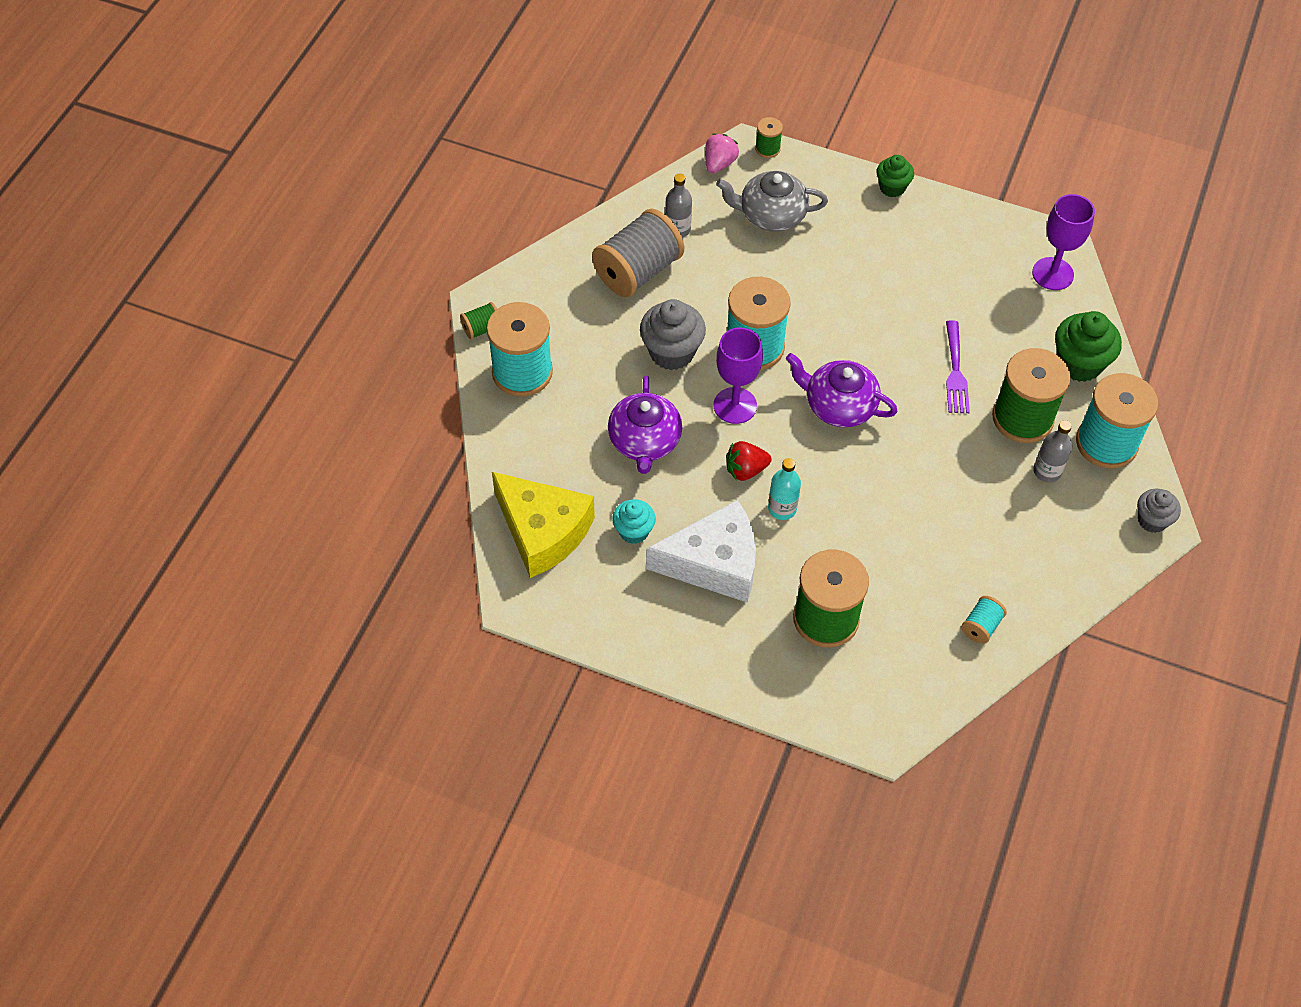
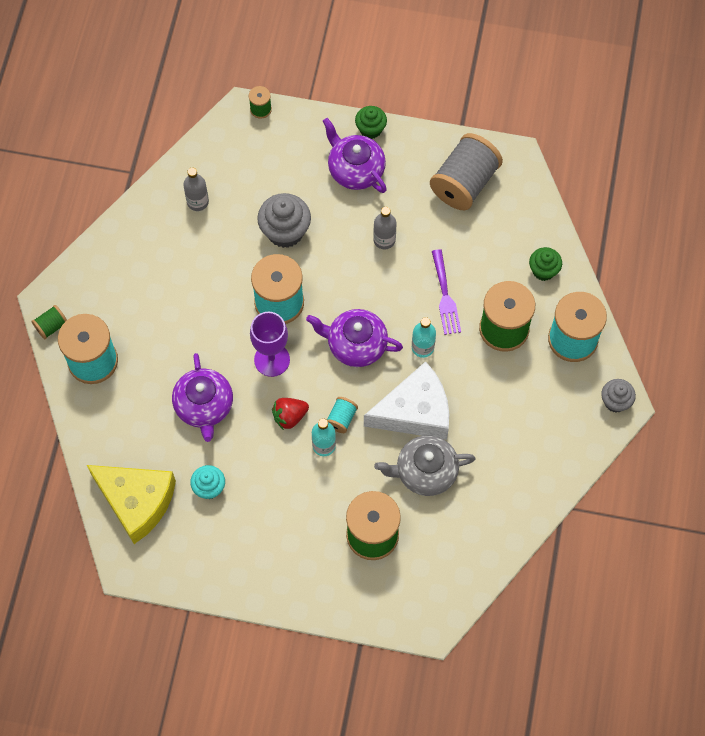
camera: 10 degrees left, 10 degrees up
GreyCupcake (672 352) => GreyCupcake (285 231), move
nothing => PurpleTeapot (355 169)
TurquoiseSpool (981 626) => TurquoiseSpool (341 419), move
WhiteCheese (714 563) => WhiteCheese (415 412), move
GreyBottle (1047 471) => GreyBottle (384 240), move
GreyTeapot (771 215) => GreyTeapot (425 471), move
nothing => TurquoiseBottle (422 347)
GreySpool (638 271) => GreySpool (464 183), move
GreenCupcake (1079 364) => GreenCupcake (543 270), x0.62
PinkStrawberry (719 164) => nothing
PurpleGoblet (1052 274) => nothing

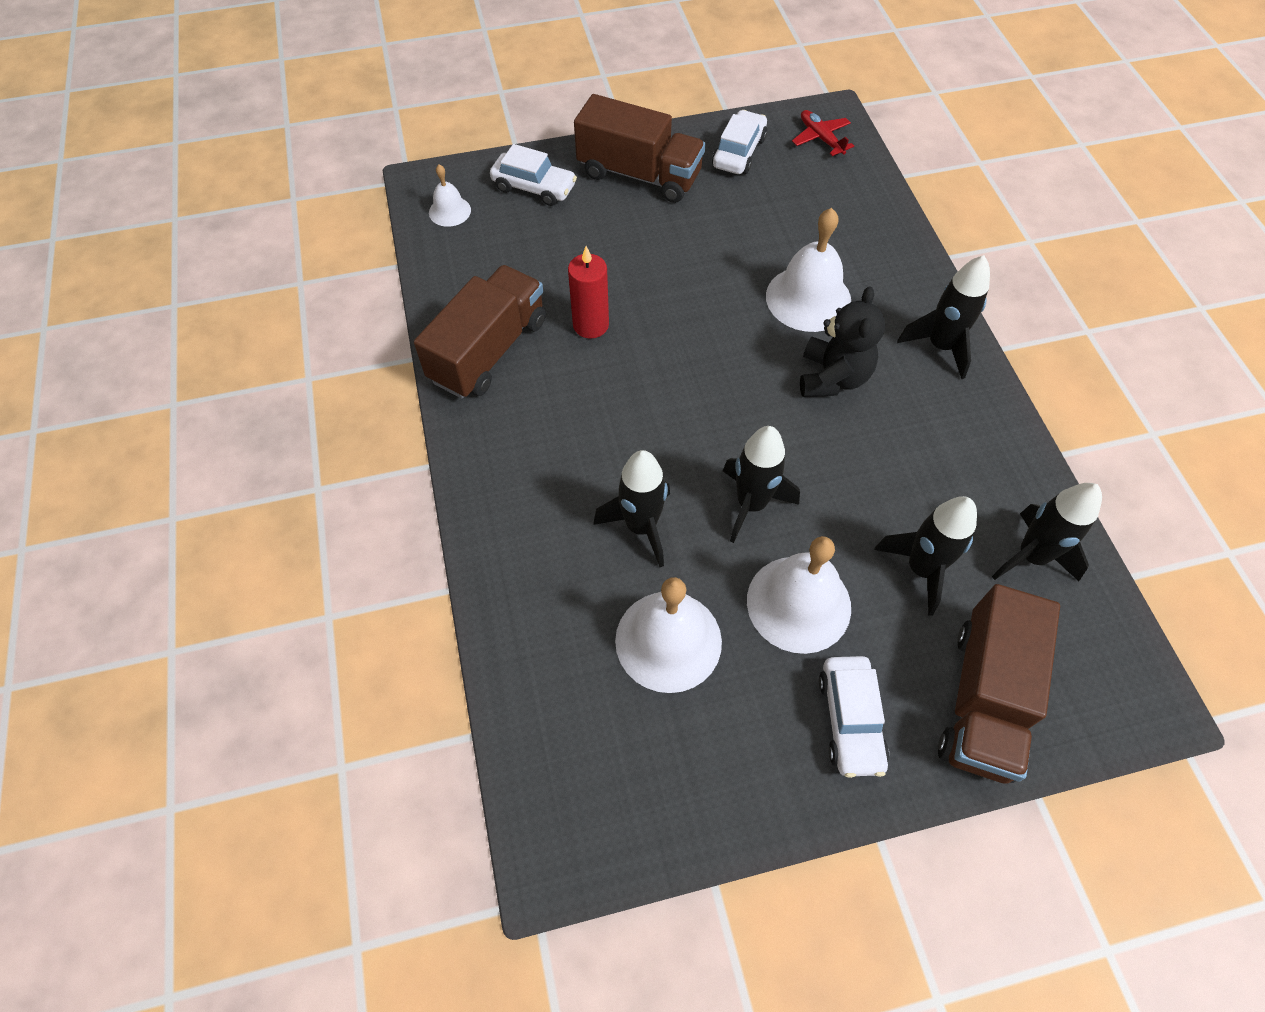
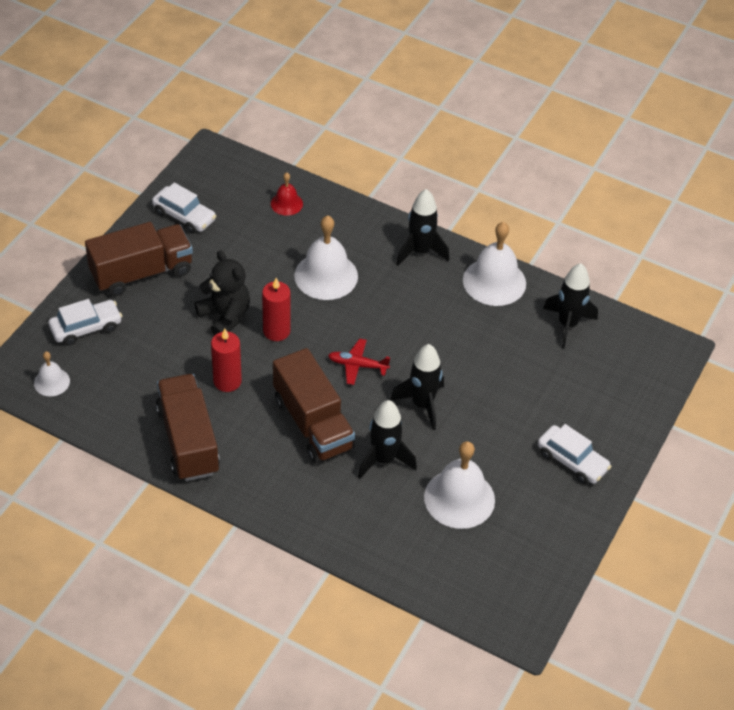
camera: 50 degrees left, 10 degrees down
WhiteCar (738 152) => WhiteCar (184 216), 150 degrees clockwise
BlackTeddyBear (832 377) => BlackTeddyBear (225 316), move
nothing => RedCandle (276 331)
nothing => RedBell (286 203)
BrownTruck (983 699) => BrownTruck (313 423), move
RedPlane (820 138) => RedPlane (357 365), move
WhiteBell (798 603) => WhiteBell (494 281), move
BlackRocket (921 569) => nothing

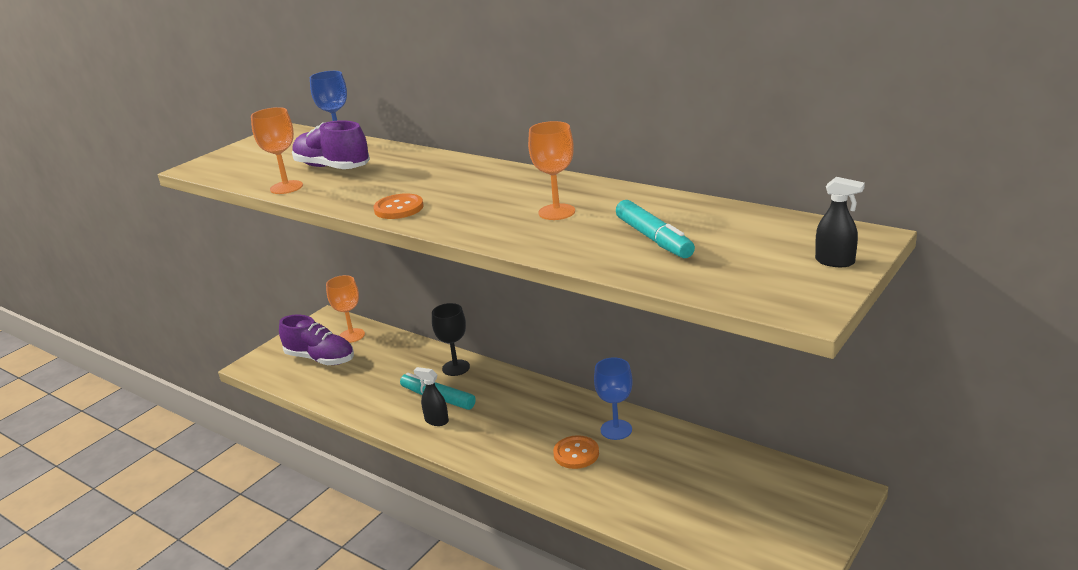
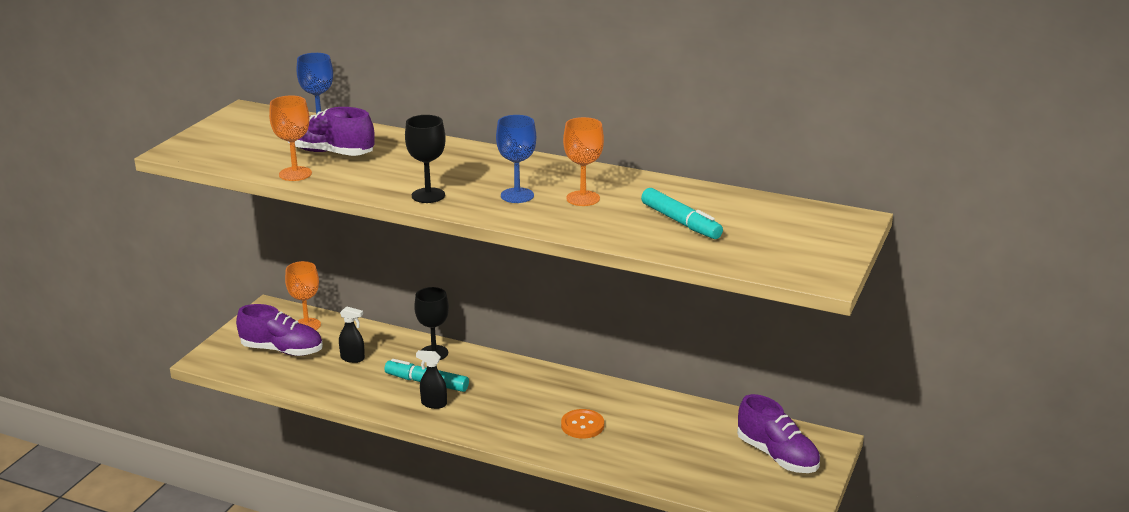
camera: 15 degrees left, 0 degrees up
BlackSprayBottle (835 262) => BlackSprayBottle (353 358), move
OrangeButton (399 208) => BlackGoblet (428 195)
BlueGoblet (616 430) => BlueGoblet (517 195), move
nothing => PurpleShoe (777 456)

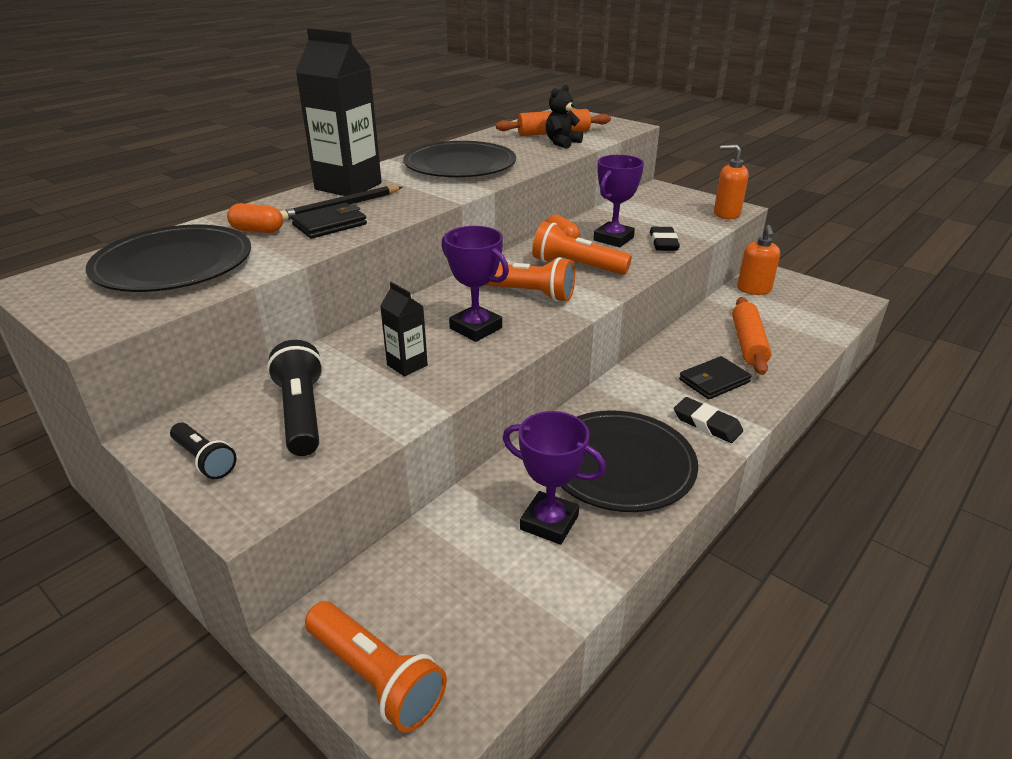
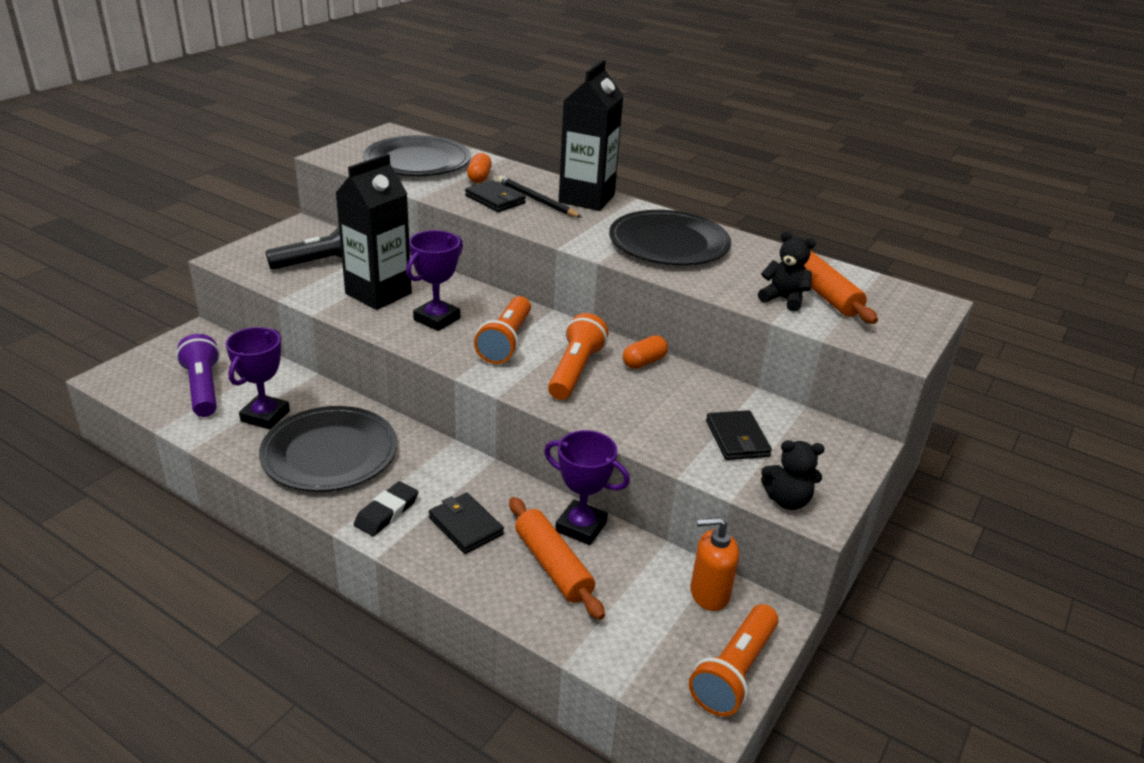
camera: 80 degrees right, 0 degrees up
nothing => PurpleFlashlight (203 388)
BlackCarton (407 365) => BlackCarton (378 294), x2.04
OrangeRollingPin (748 343) => OrangeRollingPin (553 566), 60 degrees clockwise
PurpleTrophy (613 239) => PurpleTrophy (581 527), move
OrangeFlashlight (376 677) => OrangeFlashlight (734 672), move
nothing => BlackWallet (737 439)
OrangeSoapDispenser (726 214) => BlackTeddyBear (787 500)
BlackFlashlight (204 460) => nothing
BlackEraser (663 243) => nothing

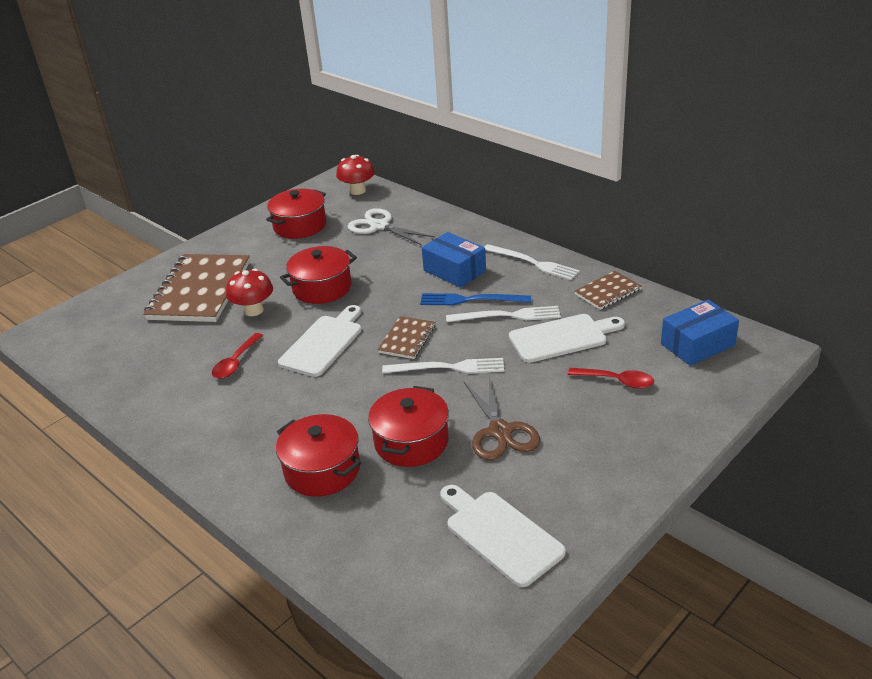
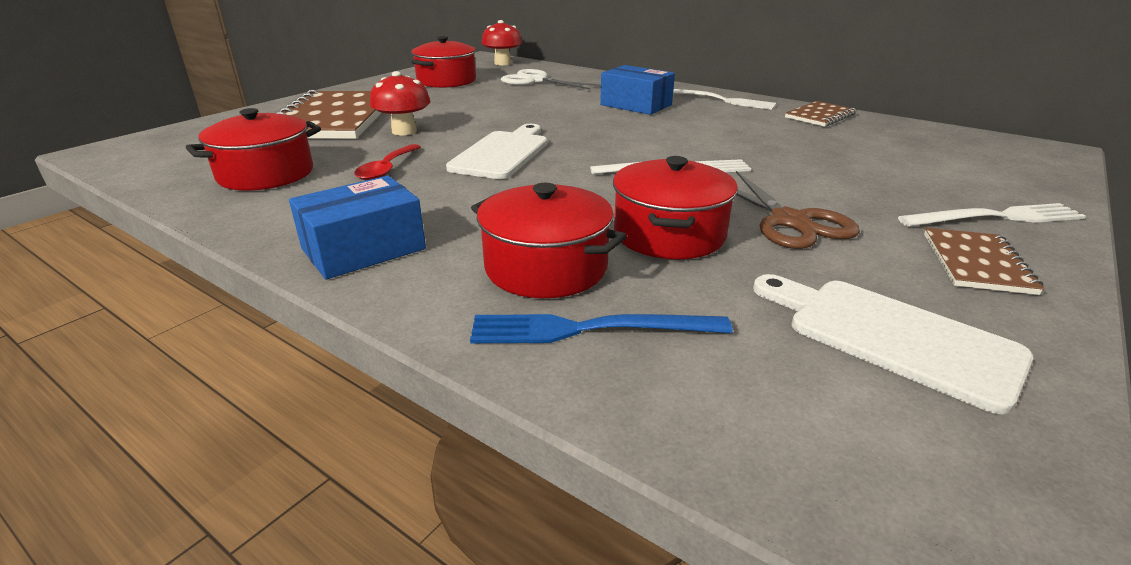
camera: 10 degrees left, 5 degrees down
RedPot (322 288) => RedPot (266 174), move
BlueBox (697 344) => BlueBox (364 249), move
BlueFork (471 300) => BlueFork (589 329), move
WhiteFork (507 316) => WhiteFork (996 217), move
BrownNotebook (407 339) => BrownNotebook (976 263), move
WhiteCuttingBoard (562 338) => nothing
RedSpoon (617 381) => nothing

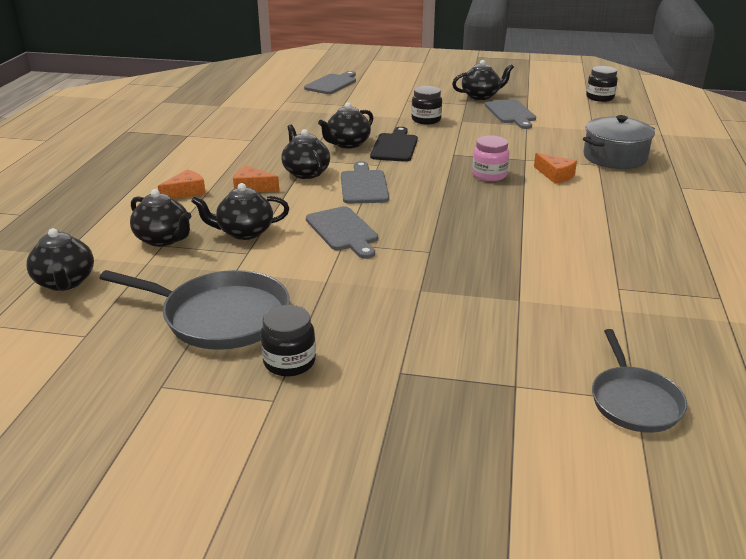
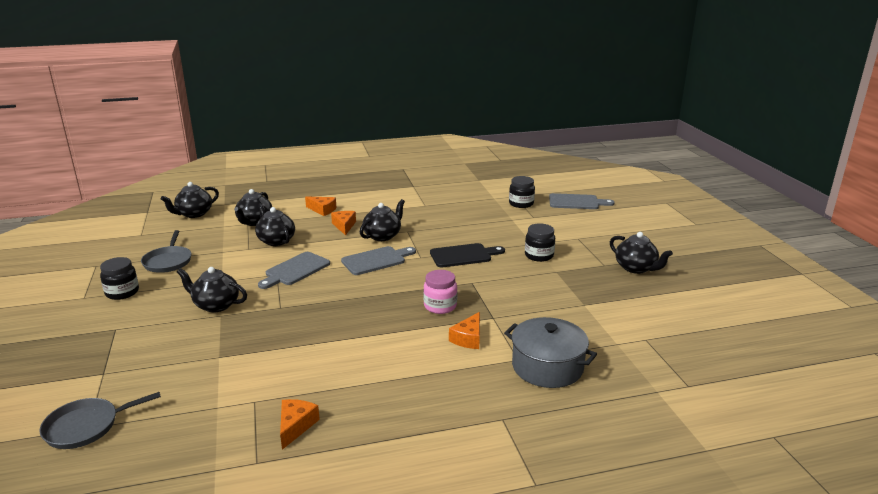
camera: 65 degrees right, 5 degrees down
GreyPan (221 316) => GreyPan (168 261), x0.63
BlackTeapot (347 144) => BlackTeapot (215 305), move
nothing => OrangeCheese (295 426)
BlackJar (600 98) => BlackJar (521 204), move
GreyCuttingBoard (511 113) => nothing

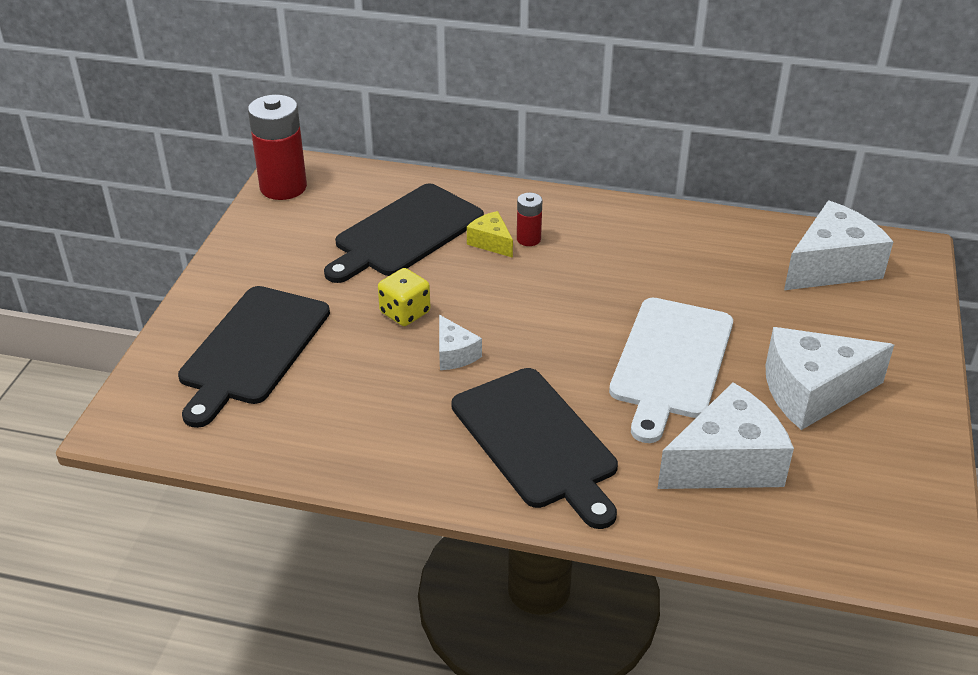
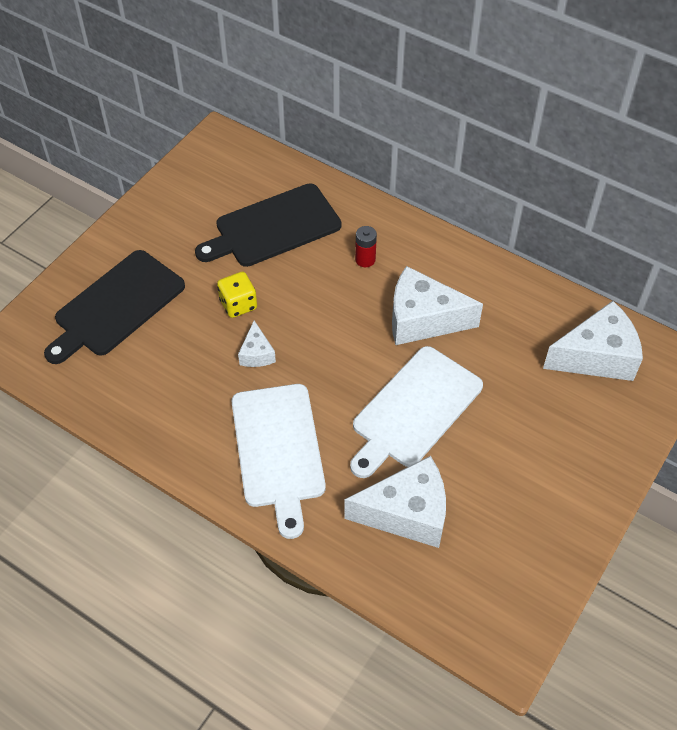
camera: 20 degrees right, 15 degrees up
BlackCuttingBoard (537 441) => WhiteCuttingBoard (278 450)
WhiteCheese (812 392) => WhiteCheese (423 319), move
RedBattery (283 187) => nothing
YellowCheese (491 242) => nothing

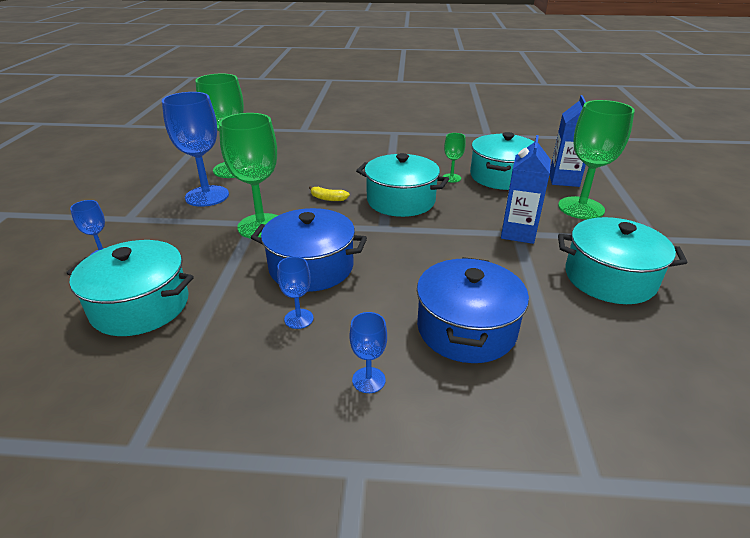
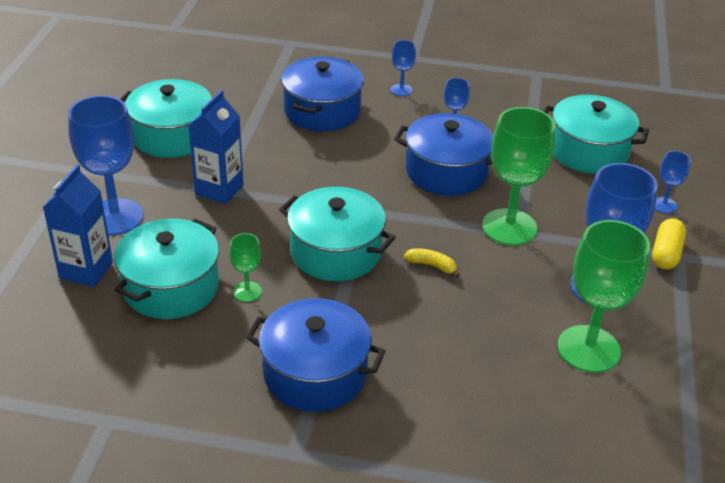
camera: 175 degrees left, 5 degrees up
GreenGoblet (581 208) => BlueGoblet (115 217)
nothing => BluePot (315 373)
nothing => YellowCapsule (666 253)

